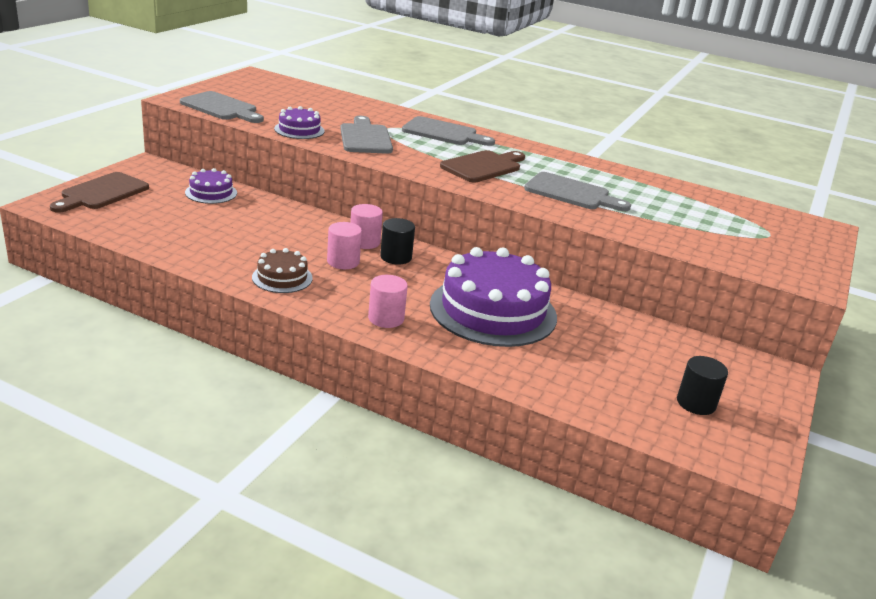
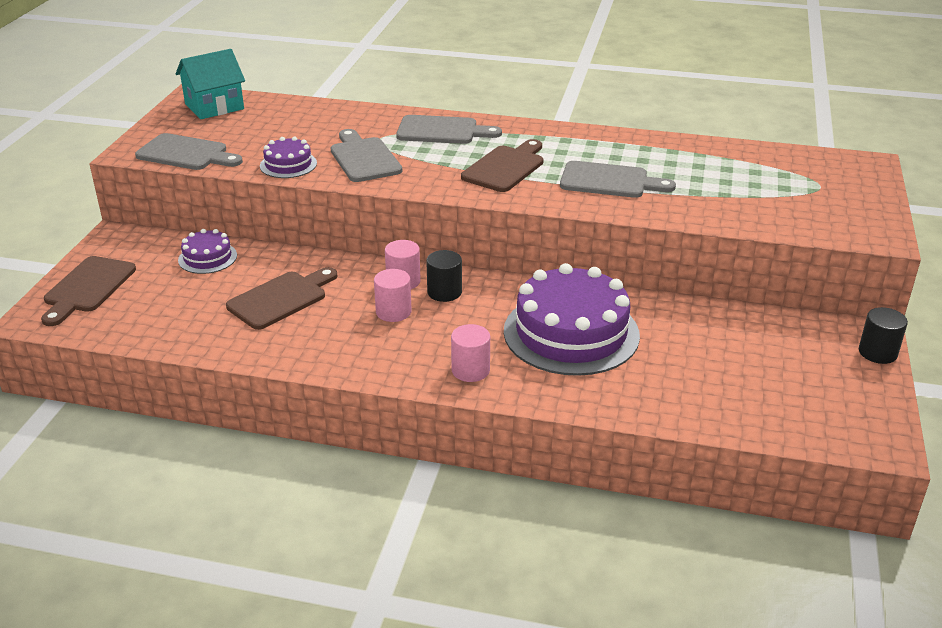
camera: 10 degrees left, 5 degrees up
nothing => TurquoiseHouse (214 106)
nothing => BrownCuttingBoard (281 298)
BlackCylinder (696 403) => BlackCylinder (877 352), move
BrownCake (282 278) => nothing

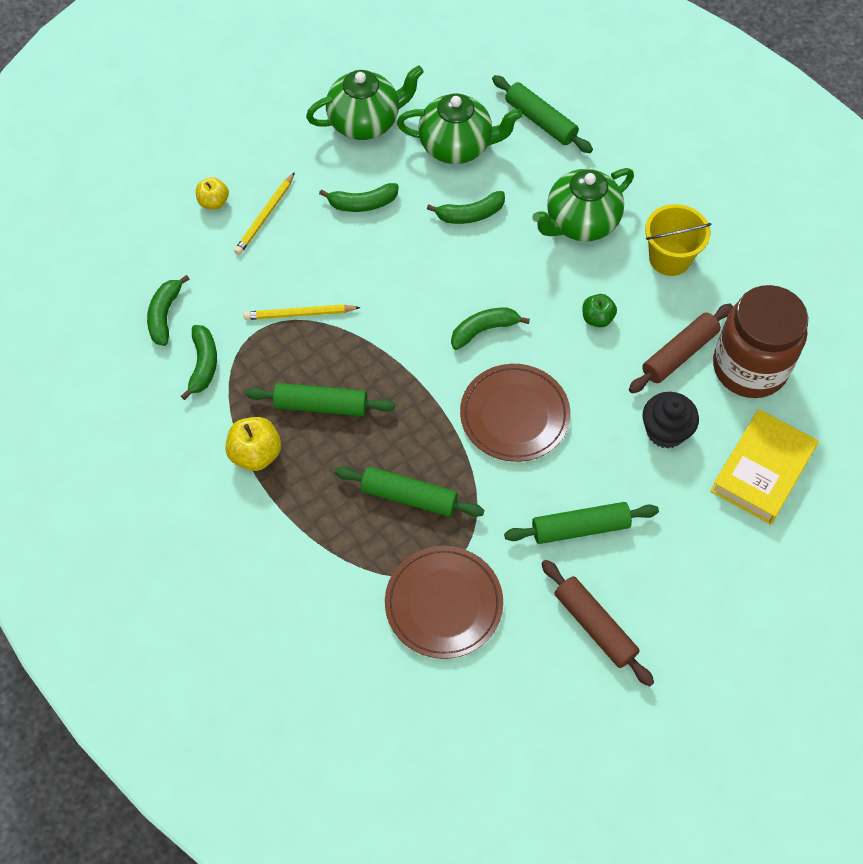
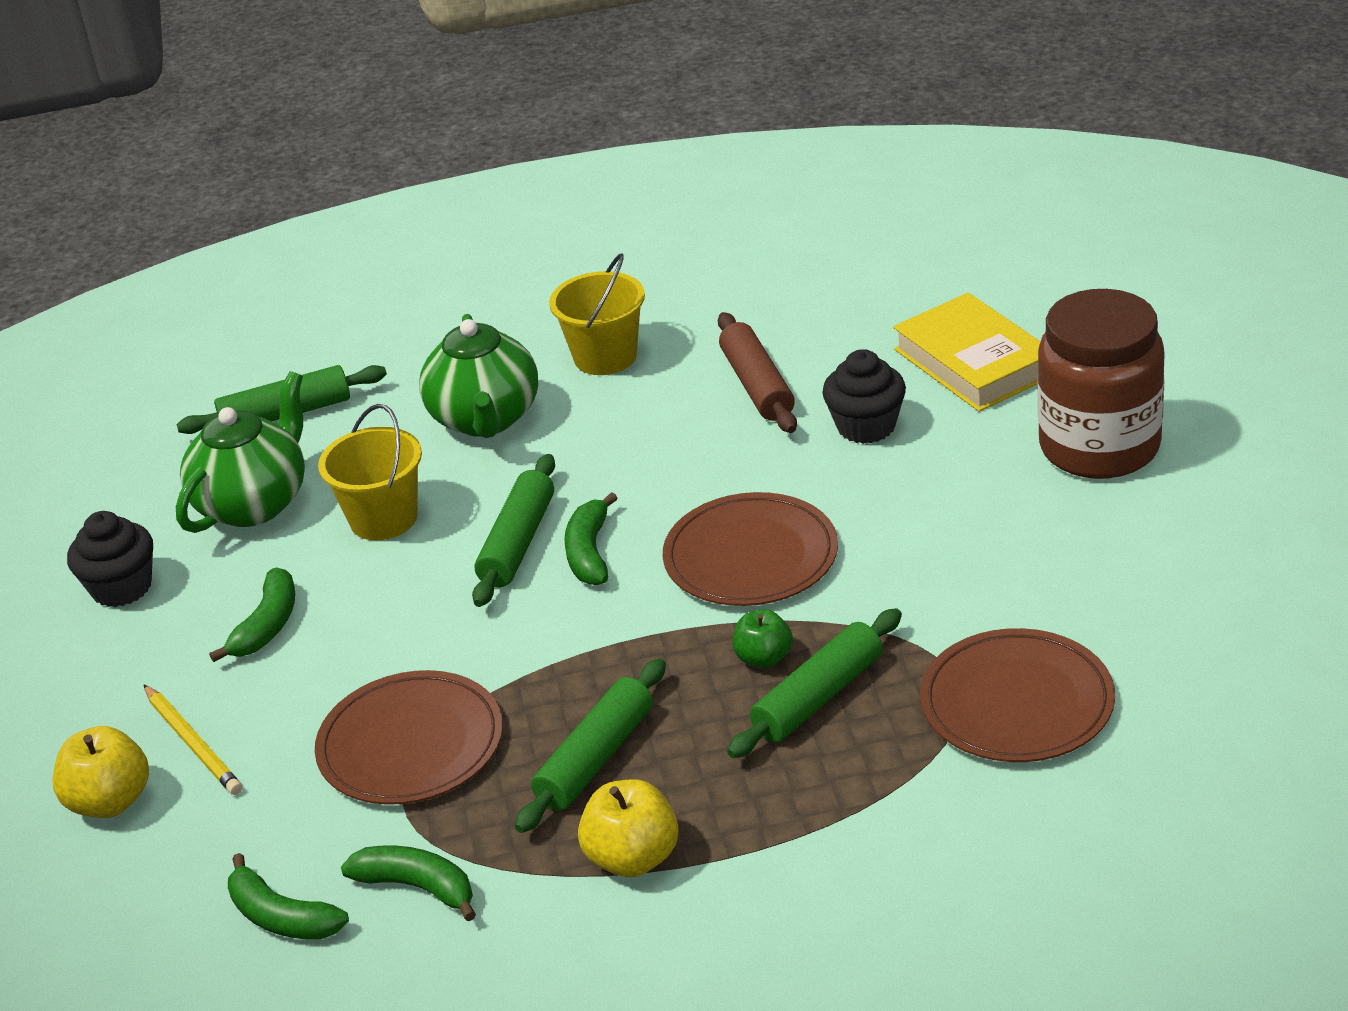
camera: 60 degrees left, 25 degrees down
YellowApple (214 202) => YellowApple (110 801), x1.52
GreenTeapot (365 122) => BlackCupcake (121 587)
YellowPencil (300 314) => BrownPlate (411 744)
GreenBanana (470 214) => YellowBucket (383 518)
GreenRollingPin (580 527) => GreenRollingPin (517 543), move
GreenApple (597 318) => GreenApple (764 658), move
BrownJar (749 367) => BrownJar (1099 447), move
BrownRollingPin (594 626) => nothing

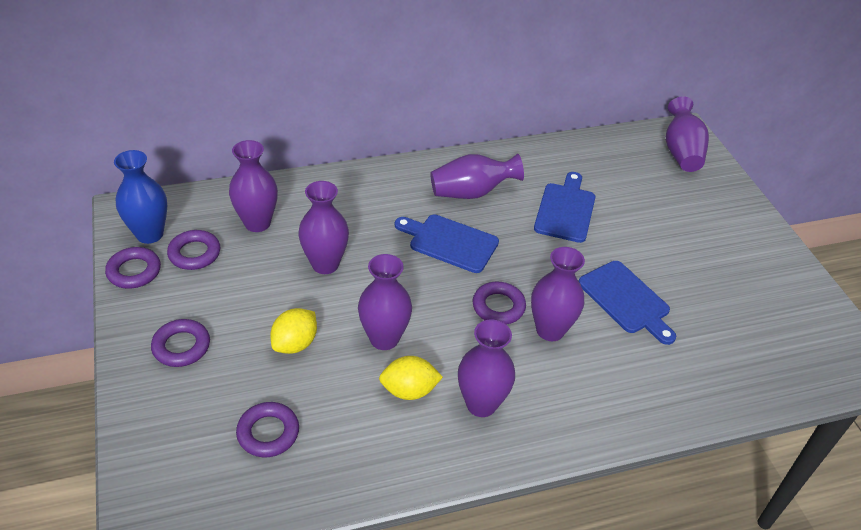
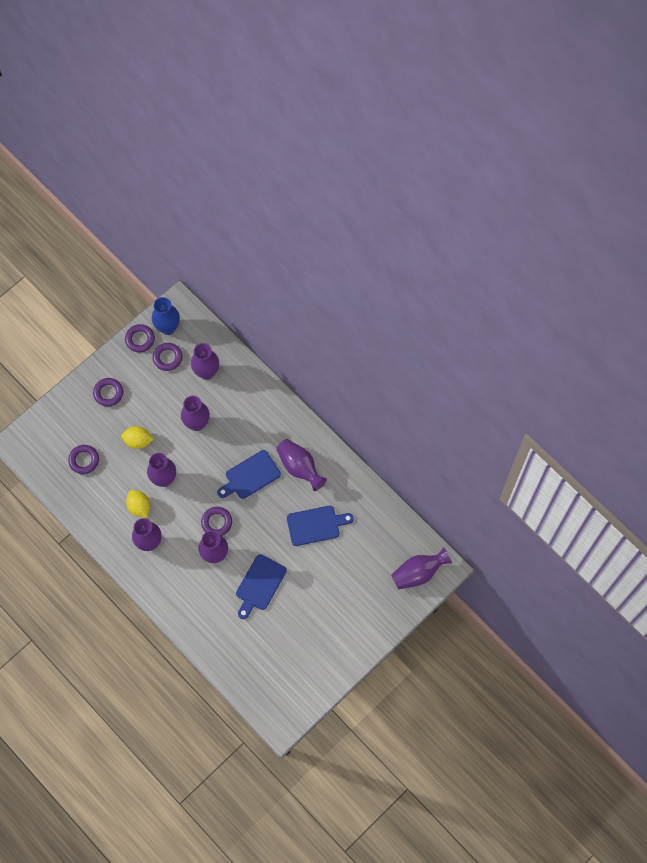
camera: 65 degrees right, 25 degrees up
BlueCuttingBoard (450 242) => BlueCuttingBoard (250 476), 120 degrees counterclockwise

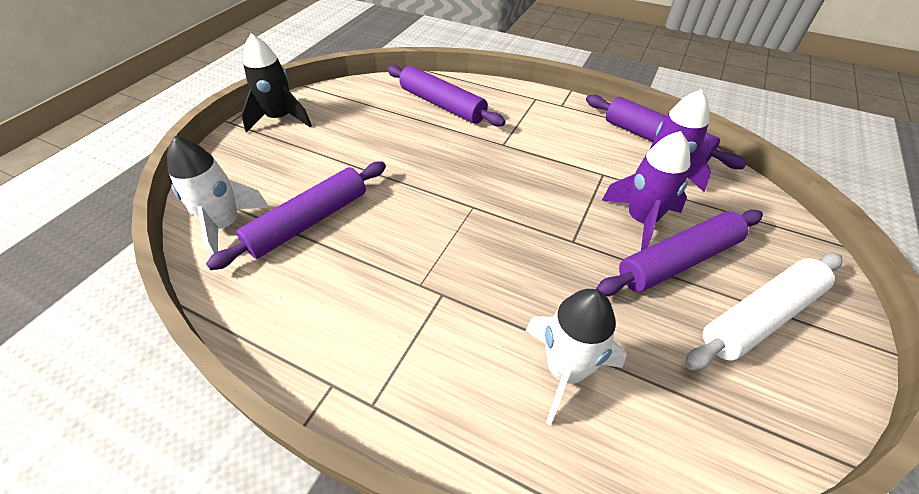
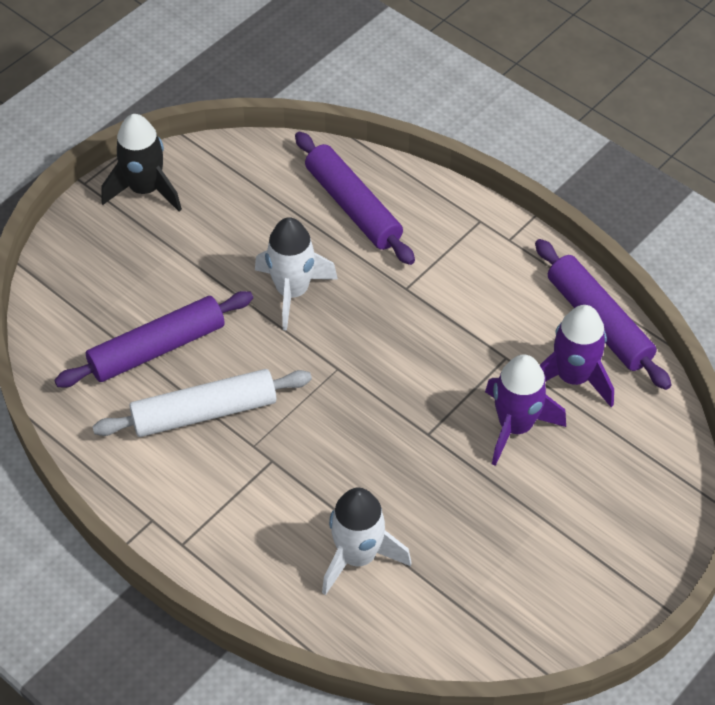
camera: 15 degrees right, 5 degrees up
WhiteRollingPin (760 316) => WhiteRollingPin (204 412), move
WhiteRocket (225 225) => WhiteRocket (292 292), move
PurpleRollingPin (678 260) => nothing

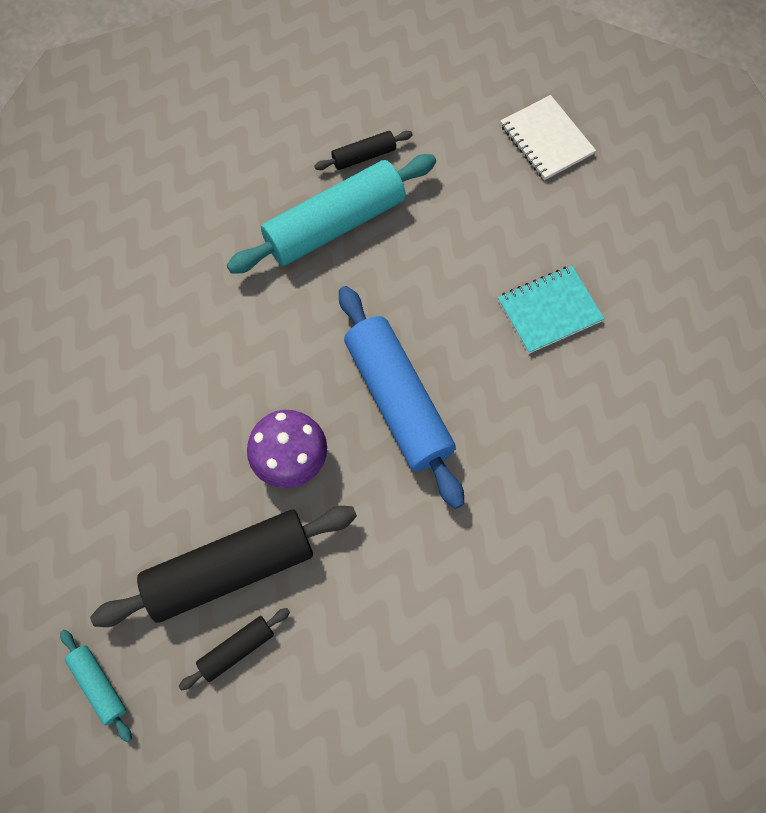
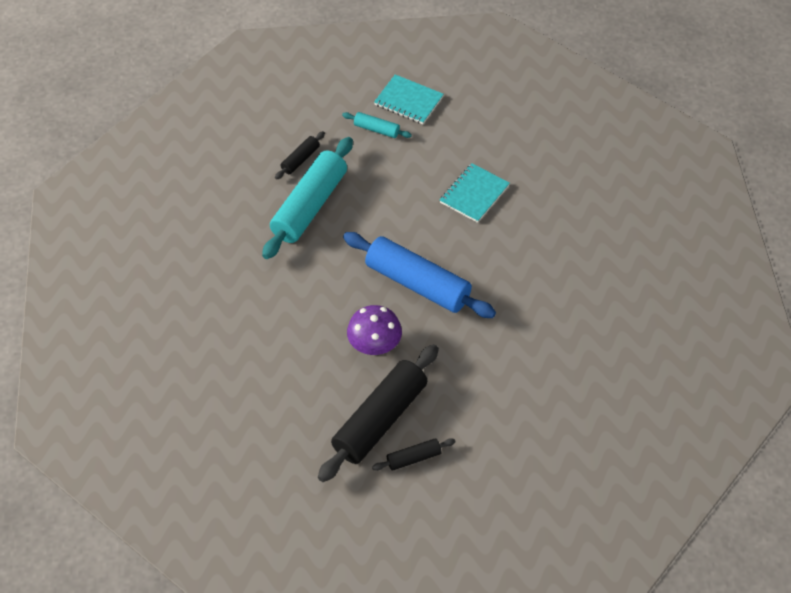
camera: 30 degrees left, 15 degrees down
TurquoiseRollingPin (98 685) => TurquoiseRollingPin (376 129), move
BlackRollingPin (237 649) => BlackRollingPin (413 458), 45 degrees clockwise
WhiteNotebook (546 139) => TurquoiseNotebook (408 101)

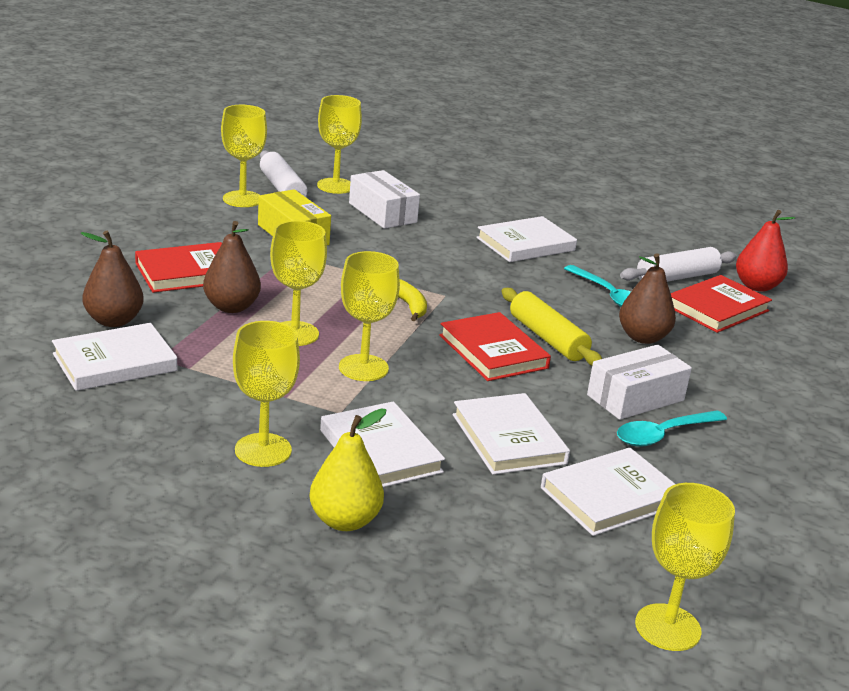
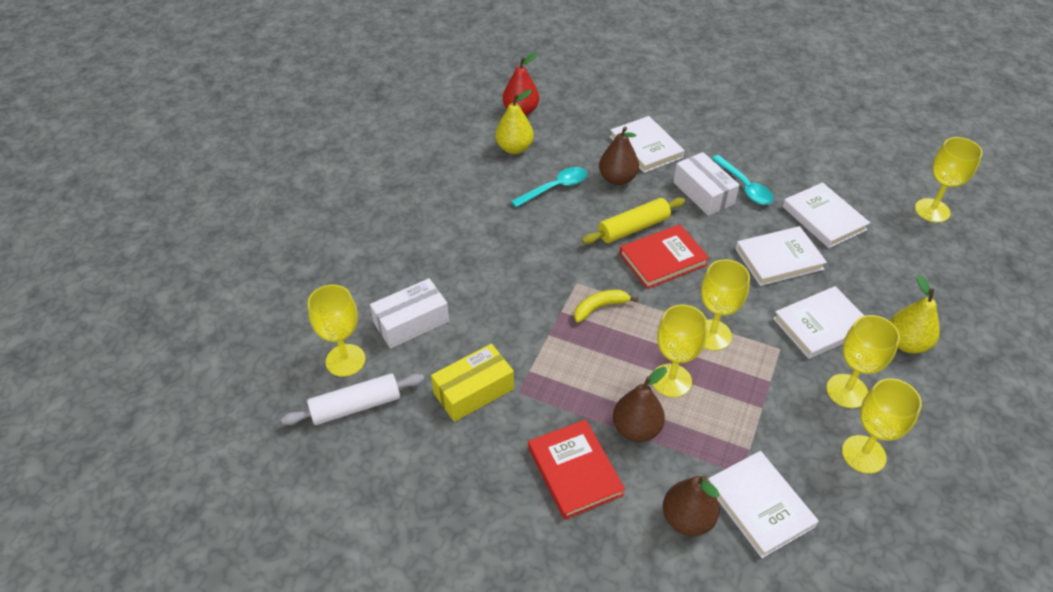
camera: 85 degrees left, 20 degrees up
WhiteRollingPin (677 277) => YellowPear (514 148)
WhiteBook (525 244) => WhiteBook (646 147), move
YellowGoblet (242 199) => YellowGoblet (863 454), move
RedBook (717 308) => nothing

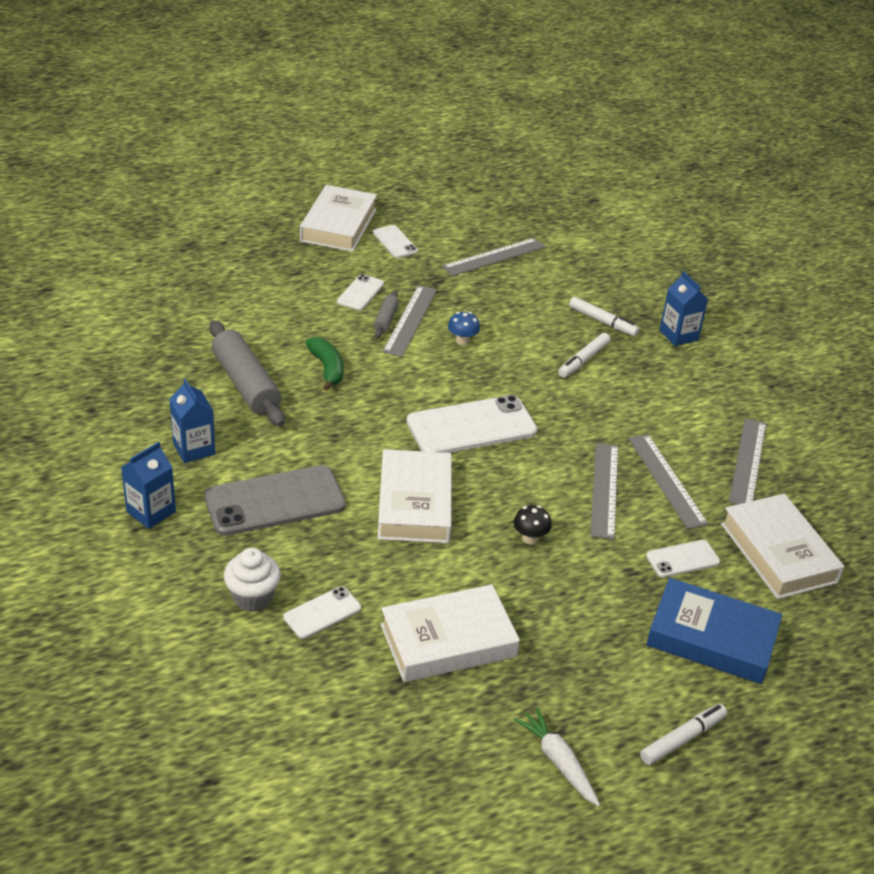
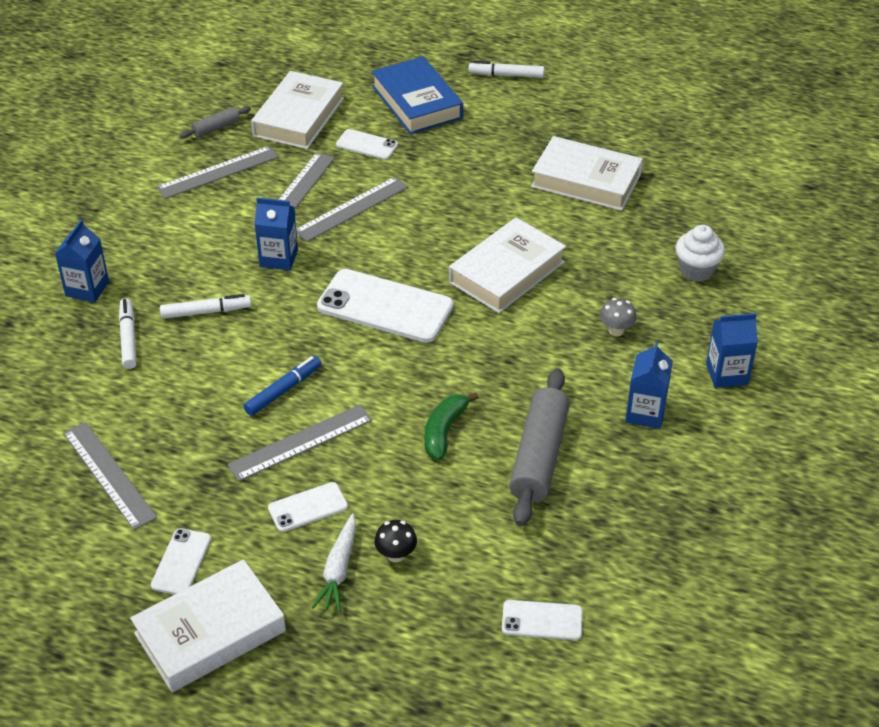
camera: 135 degrees left, 5 degrees up
GreyRuler (494 257) => GreyRuler (109 475), 45 degrees clockwise
GreyRollingPin (386 320) => GreyRollingPin (216 128), move
BlueMushroom (462 341) => BlueMarker (283 391)
nothing => BlueCarton (278 258)
WhiteCarrot (558 761) => WhiteCarrot (338 570), move
BlackMushroom (530 538) => BlackMushroom (396 555), move
WhitePhone (322 613) => WhitePhone (542 620), move
GreyPhone (275 501) => GreyMushroom (616 330)

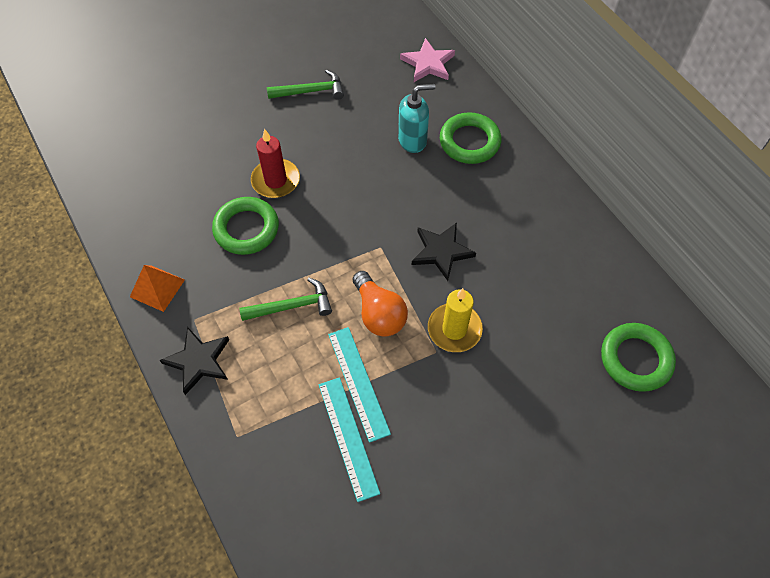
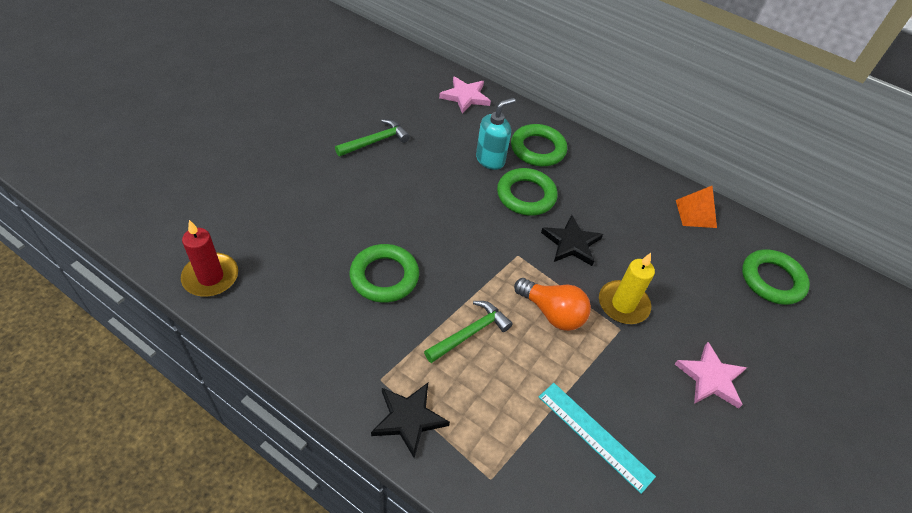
camera: 30 degrees left, 10 degrees down
RedCandle (275 180) => RedCandle (211 277), move
nothing => GreenRing (526 195)
nothing => PinkStar (710 378)
OrangePyramid (157 288) => OrangePyramid (696 213), move
TurquoiseRuler (358 383) => nothing

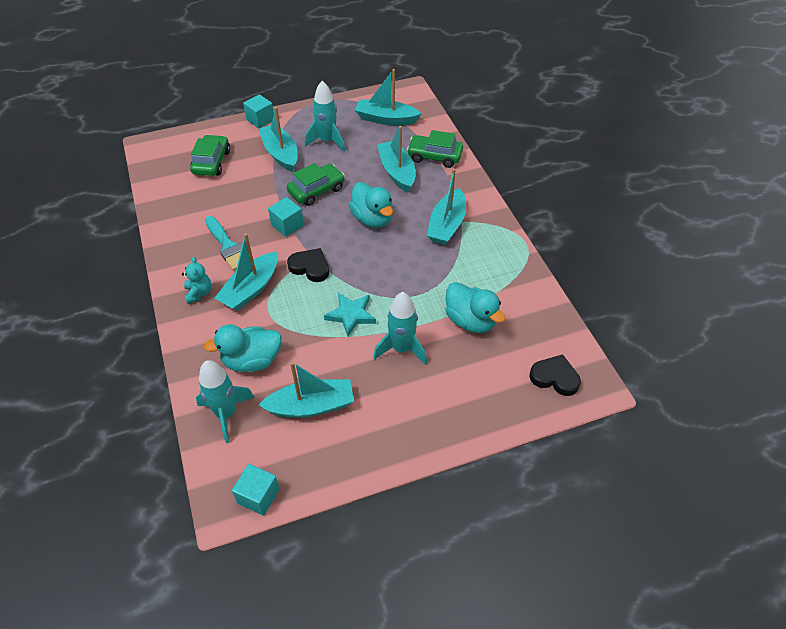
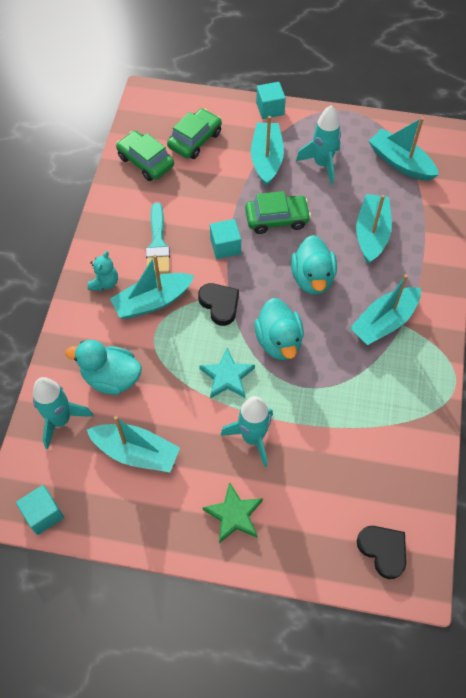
camera: 30 degrees right, 10 degrees up
GreenCar (434 156) => GreenCar (145 162), move
nothing => GreenStar (234 515)
TurquoiseDuck (470 321) => TurquoiseDuck (279 341), move

